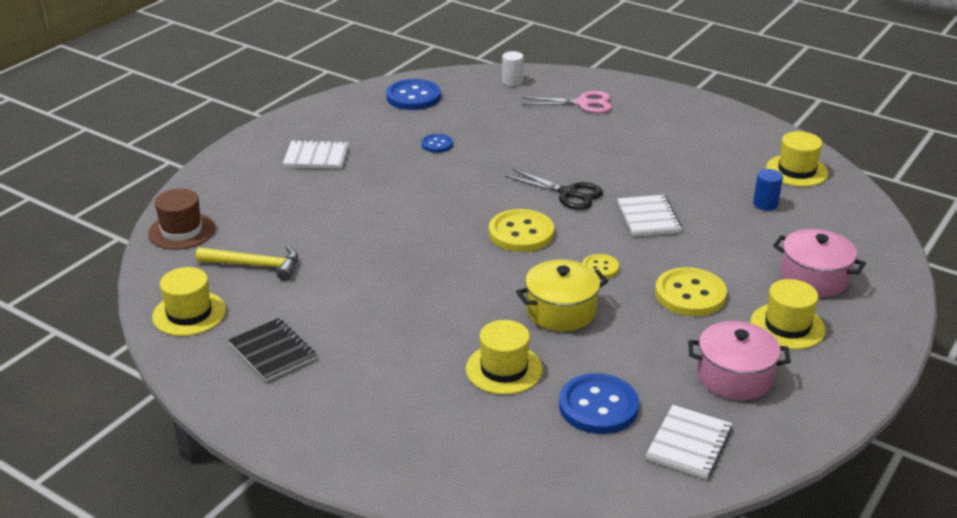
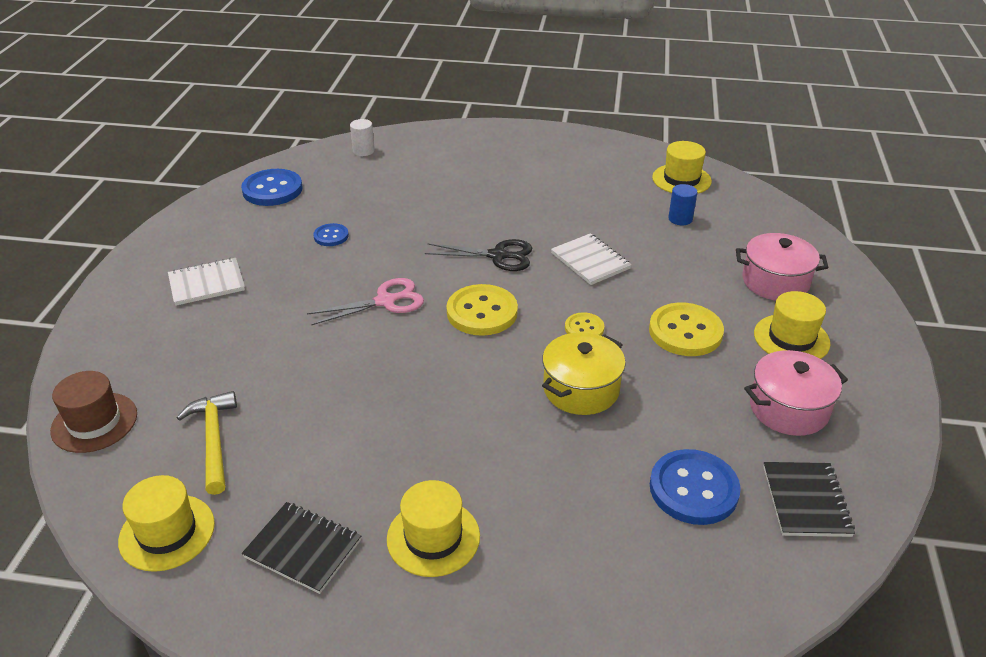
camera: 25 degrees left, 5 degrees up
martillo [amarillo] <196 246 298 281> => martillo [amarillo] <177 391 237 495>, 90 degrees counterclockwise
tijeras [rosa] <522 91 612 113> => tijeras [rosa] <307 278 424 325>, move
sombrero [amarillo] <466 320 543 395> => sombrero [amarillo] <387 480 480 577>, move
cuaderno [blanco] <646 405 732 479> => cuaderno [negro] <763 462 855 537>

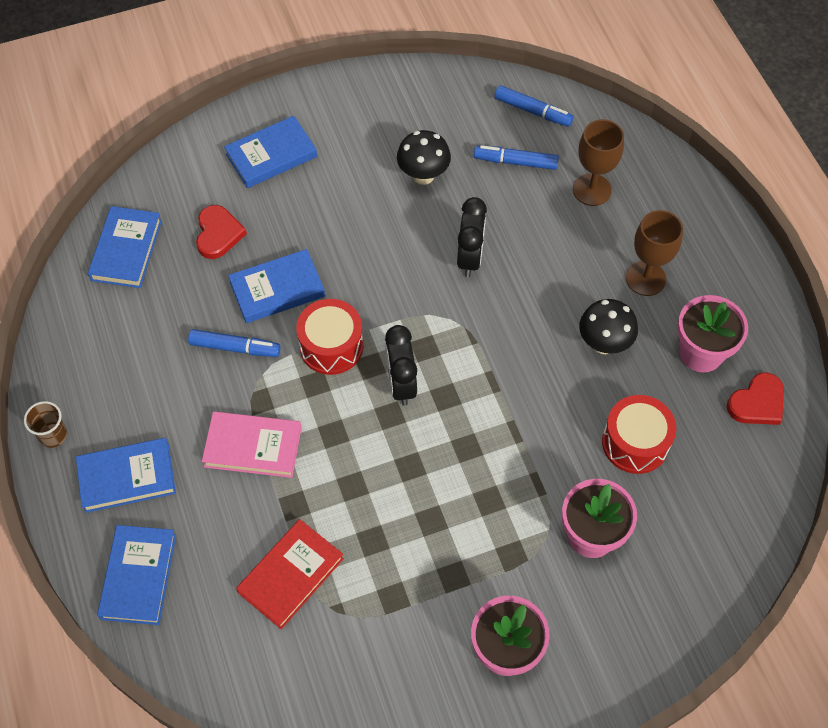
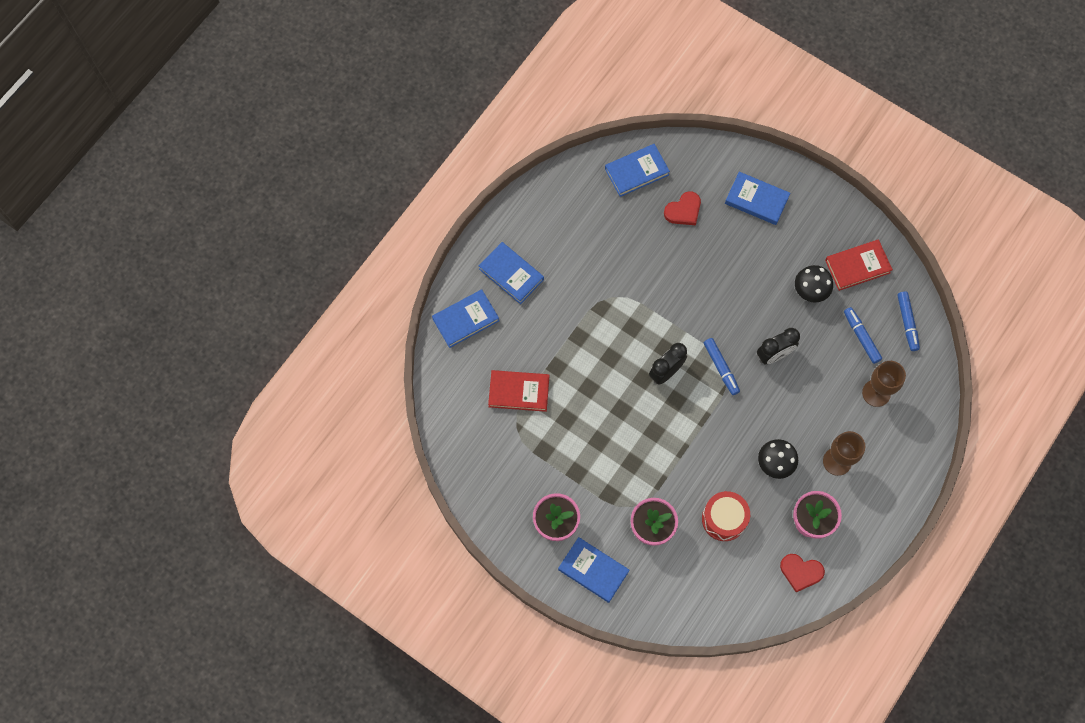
camera: 55 degrees right, 10 degrees up
libro [azul] <228 249 325 323> => libro [azul] <558 537 629 603>, move
rotulador [azul] <188 329 281 357> => rotulador [azul] <704 338 740 395>, move
nothing => libro [rojo] <825 239 893 291>
vaso [marrón] <24 401 67 448> => nothing
libro [rosa] <202 411 302 478> => nothing
tambor [rojo] <296 299 364 375> => nothing

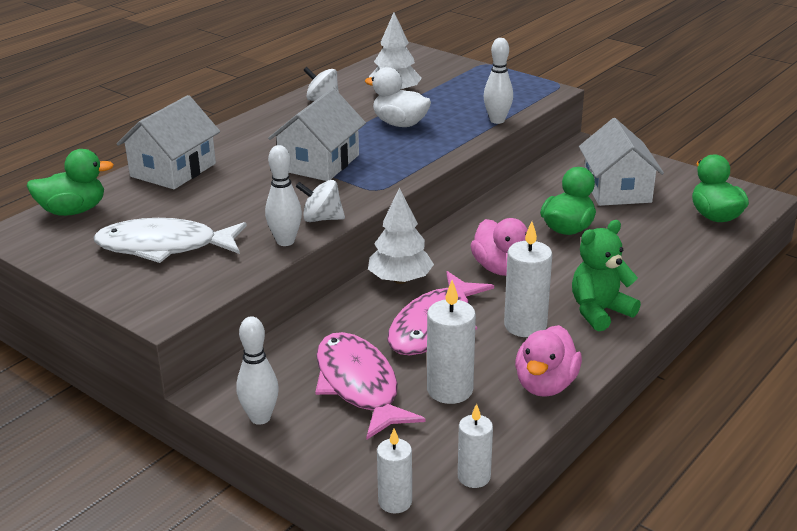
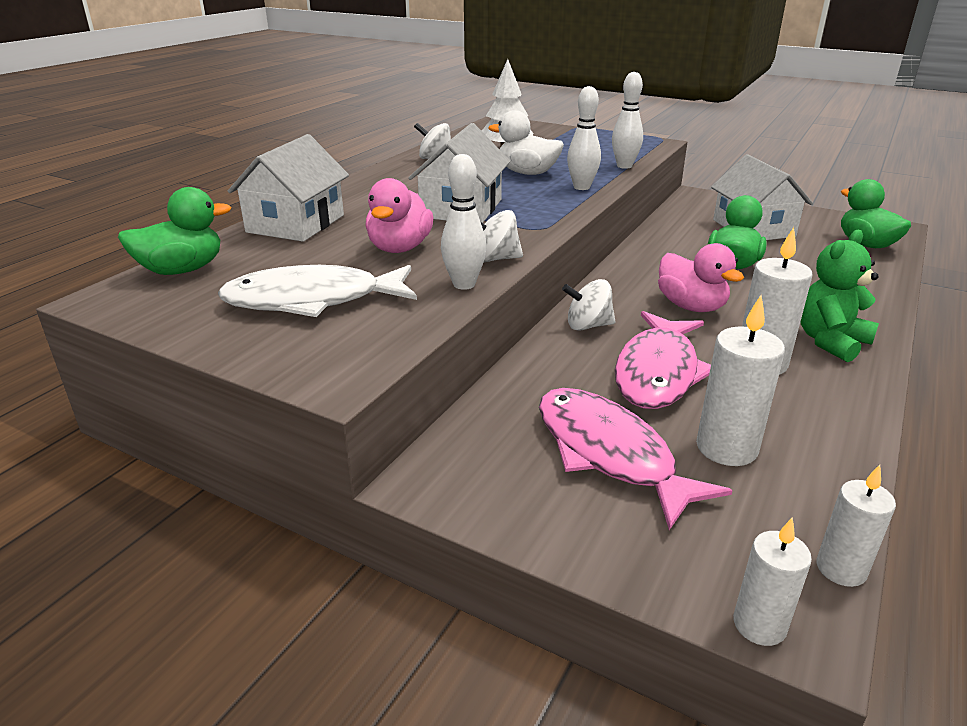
camera: 10 degrees left, 0 degrees up
pato [rosa] <515 325 582 397> => pato [rosa] <365 178 433 253>, move
árbol [blanco] <368 188 434 284> => peonza [blanco] <562 279 615 331>
bolo [blanco] <236 316 279 425> => bolo [blanco] <567 86 601 190>, move

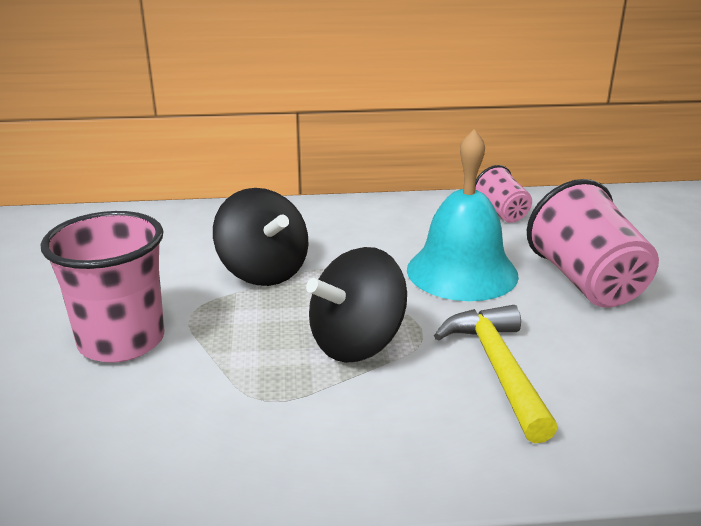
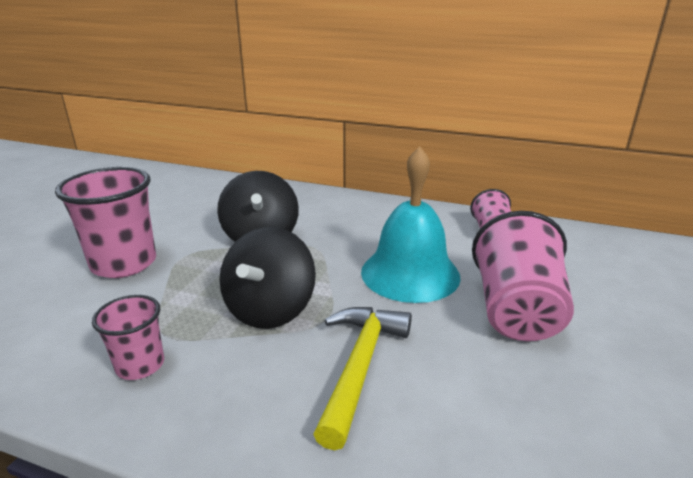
camera: 25 degrees right, 0 degrees up
nothing => vaso [rosa] <92 295 164 380>
peonza [negro] <306 247 407 363> => peonza [negro] <219 227 316 329>, 60 degrees counterclockwise

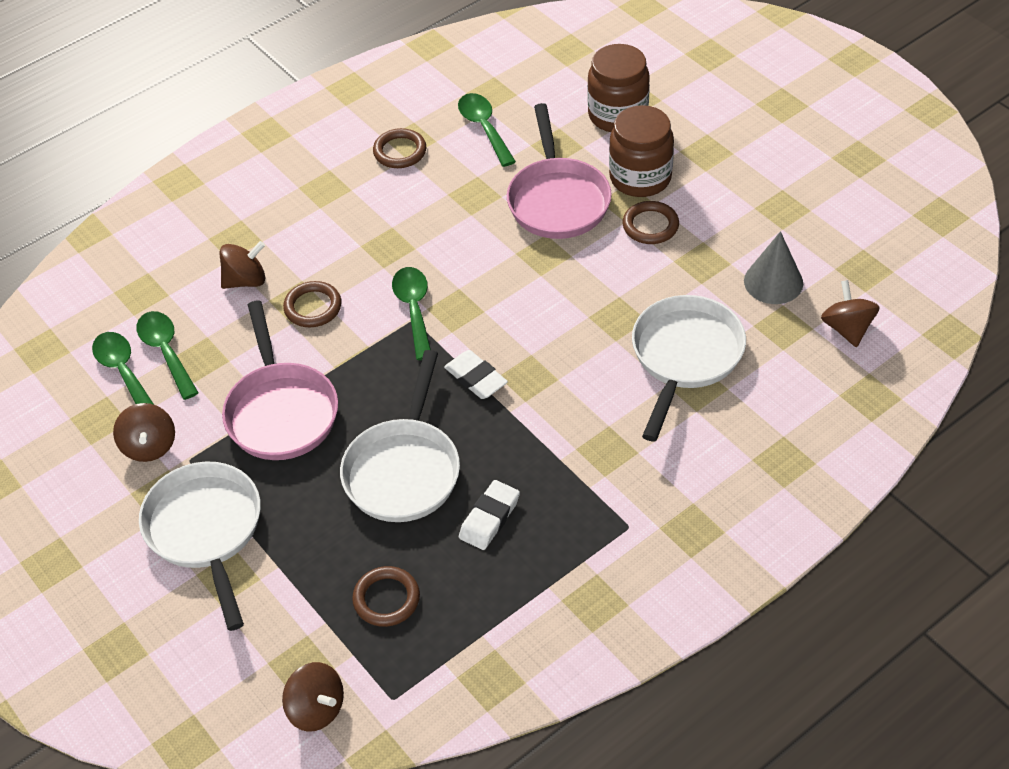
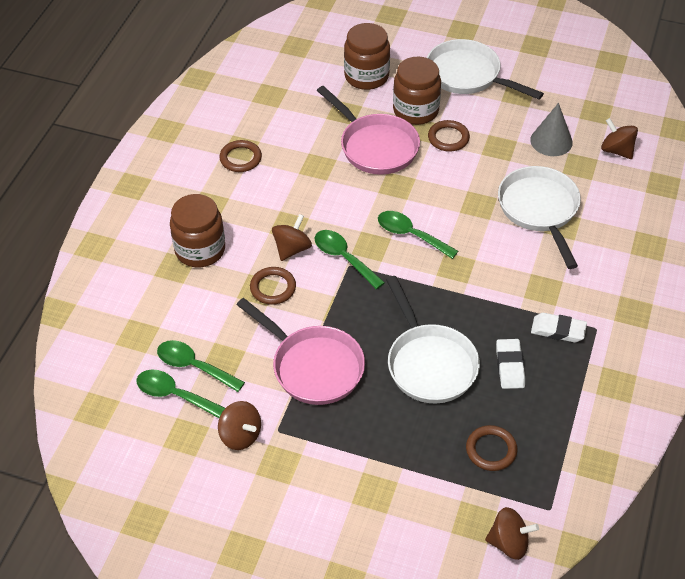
camera: 35 degrees left, 0 degrees up
nothing => tarro [marrón] <170 194 225 267>
peonza [marrón] <219 241 265 289> => peonza [marrón] <272 214 312 261>, move
cuchara [verde] <458 93 516 167> => cuchara [verde] <378 211 458 259>, move
sartén [blanco] <139 462 261 631> => sartén [blanco] <427 39 544 99>, move
goma de borrar [blanco] <444 350 508 399> => goma de borrar [blanco] <531 313 587 342>, move

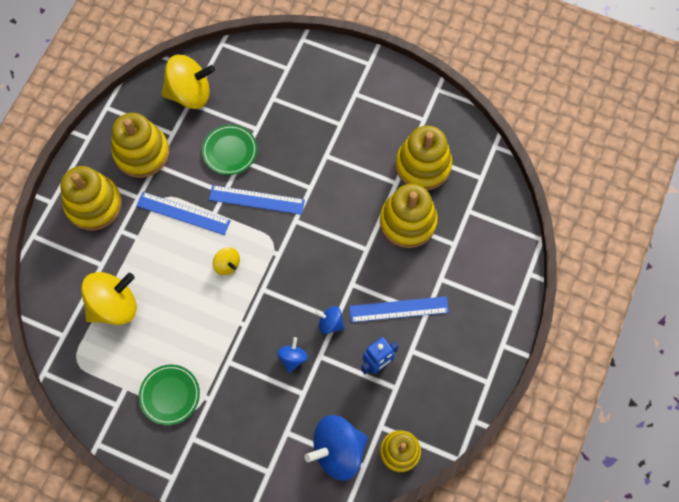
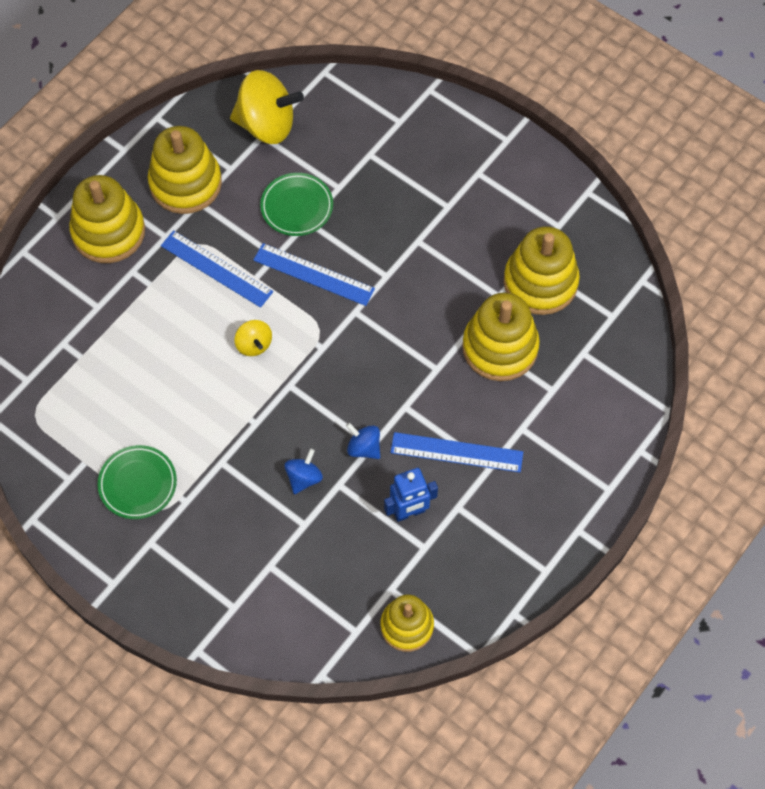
camera: 15 degrees right, 5 degrees down
peonza [amarillo] <81 272 137 325> => nothing
peonza [azul] <304 415 368 481> => nothing

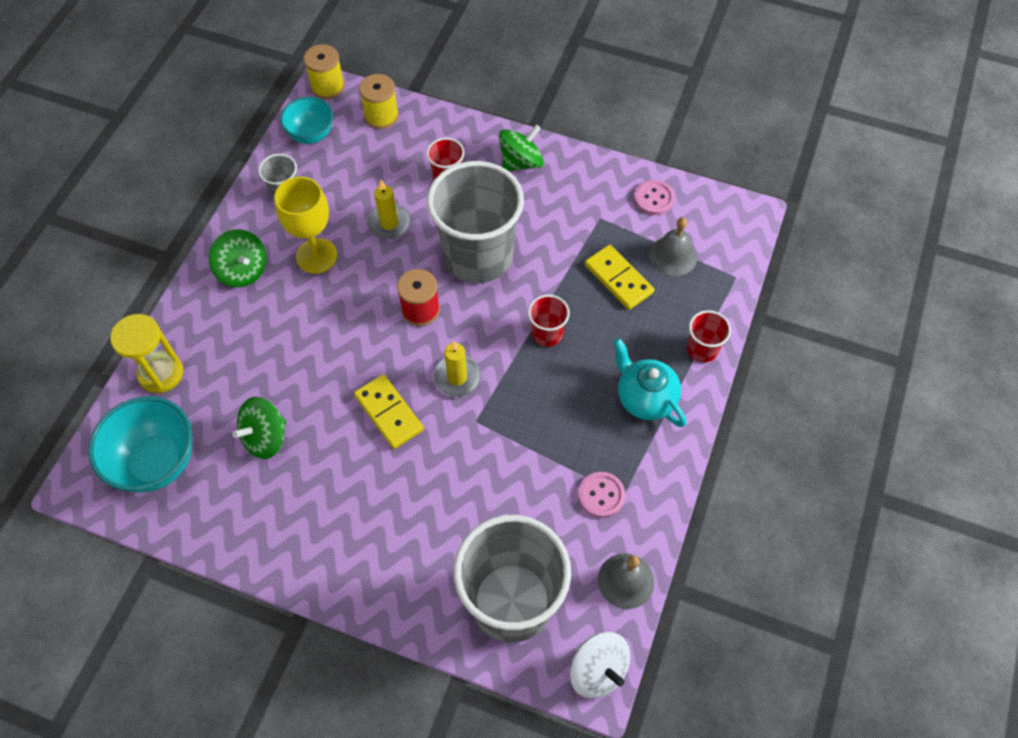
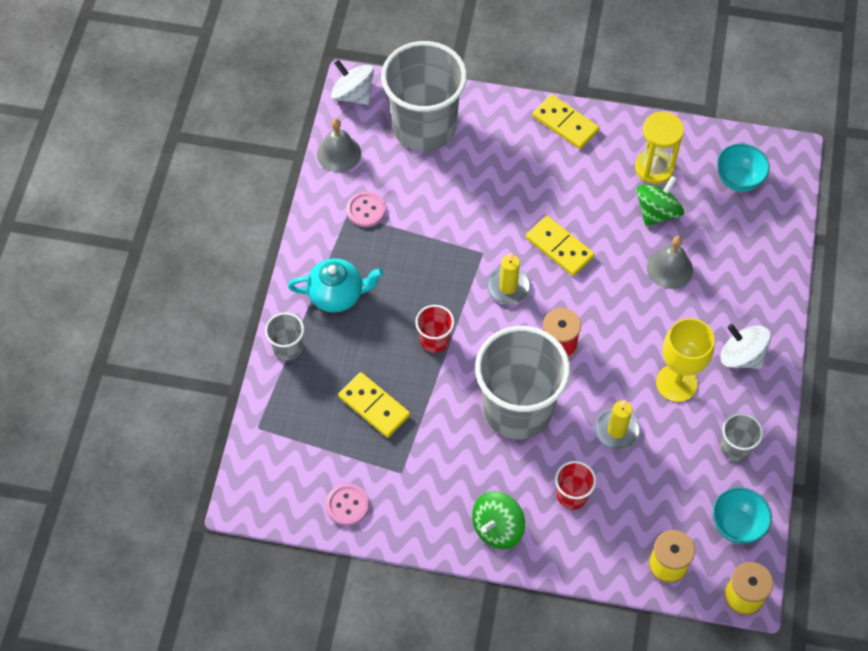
camera: 170 degrees right, 0 degrees up
vaso [rojo] <687 310 731 363> => vaso [gris] <265 312 304 361>
tetera [turquesa] <613 338 686 427> => tetera [turquesa] <288 258 384 313>, 45 degrees counterclockwise
nothing => ficha de dominó [amarillo] <533 94 599 149>
reloj de arena [amarillo] <110 314 183 393> => reloj de arena [amarillo] <635 112 684 184>, move
campana [gris] <649 217 697 276> => campana [gris] <647 236 693 289>, move
cuenco [turquesa] <88 396 192 493> => cuenco [turquesa] <717 144 770 192>, x0.63
peonza [verde] <209 229 267 287> => peonza [blanco] <721 324 771 369>

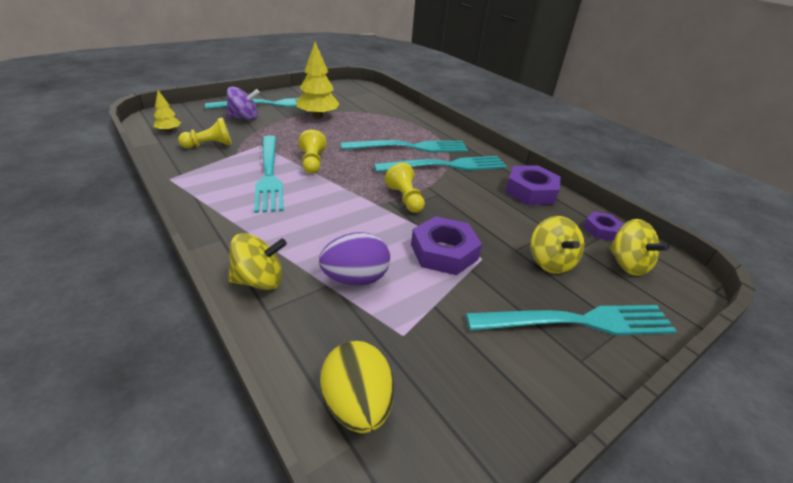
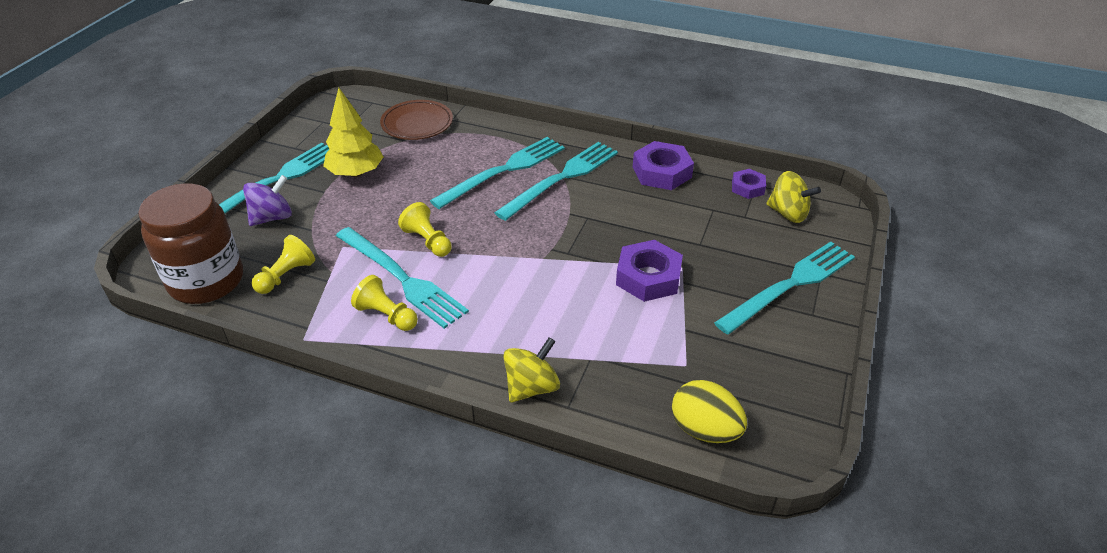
camera: 30 degrees left, 5 degrees up
árbol [amarillo] <154 90 181 132> => tarro [marrón] <138 183 243 304>
peón [amarillo] <385 163 425 213> => peón [amarillo] <351 275 418 331>, move
nothing => plato [marrón] <380 100 453 140>
huevo [morado] <319 232 390 286> => nothing
peonza [amarillo] <531 216 584 274> => nothing

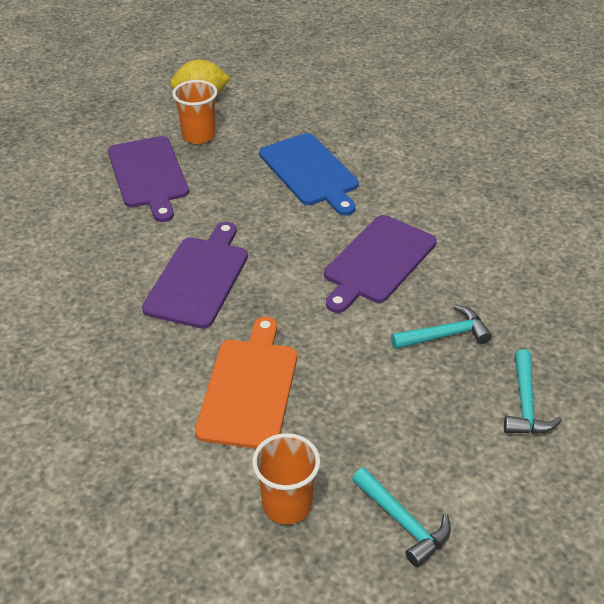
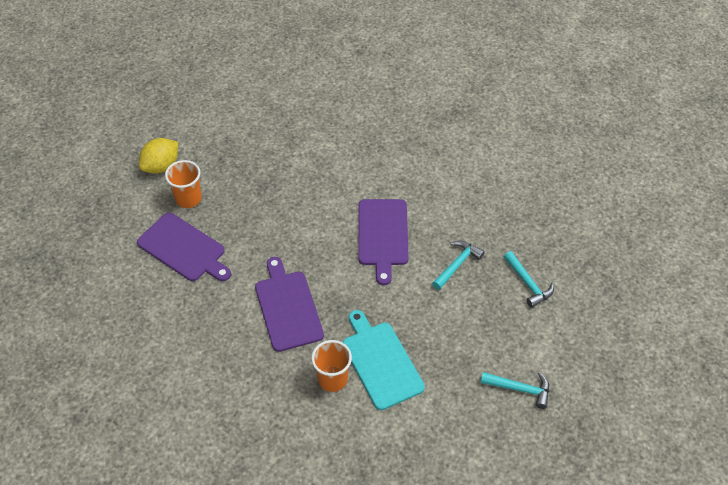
camera: 35 degrees left, 10 degrees up
vaso [naranja] <252 433 320 524> => vaso [naranja] <311 340 352 392>, move
tabla de cortar [naranja] <195 317 297 449> => tabla de cortar [turquesa] <343 310 425 410>
tabla de cortar [azul] <259 133 359 215> => nothing

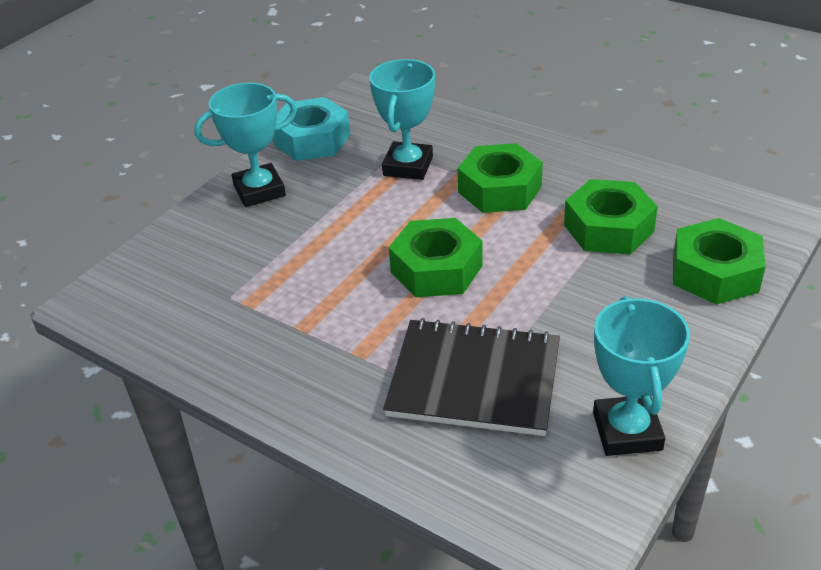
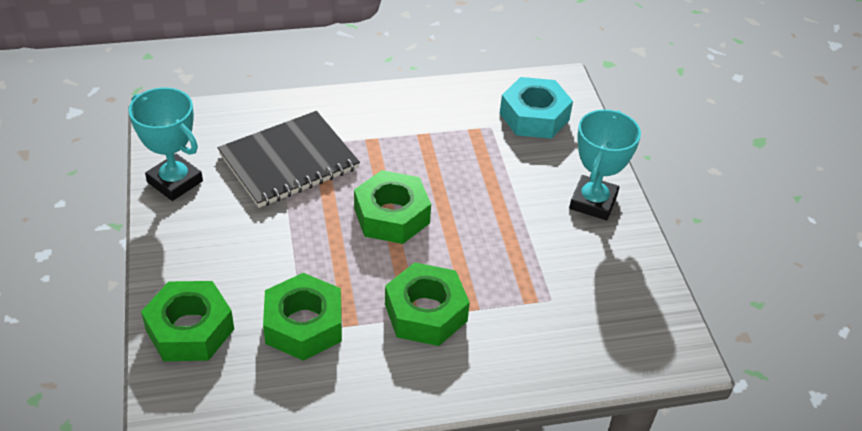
camera: 130 degrees right, 5 degrees up
tuerca [turquesa] <273 97 350 161> => tuerca [turquesa] <500 77 573 139>, move
trofeo [turquesa] <369 59 435 180> => nothing

